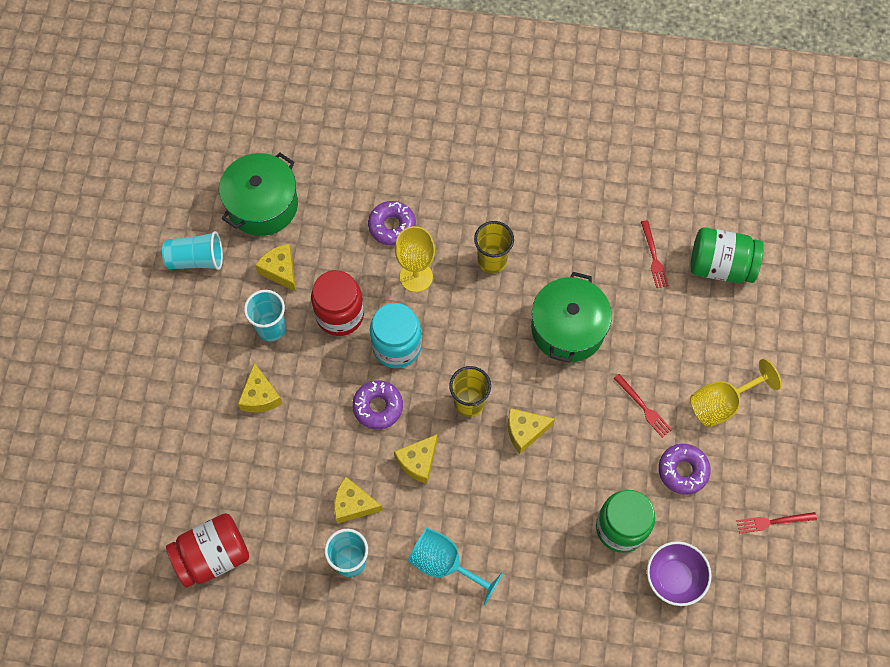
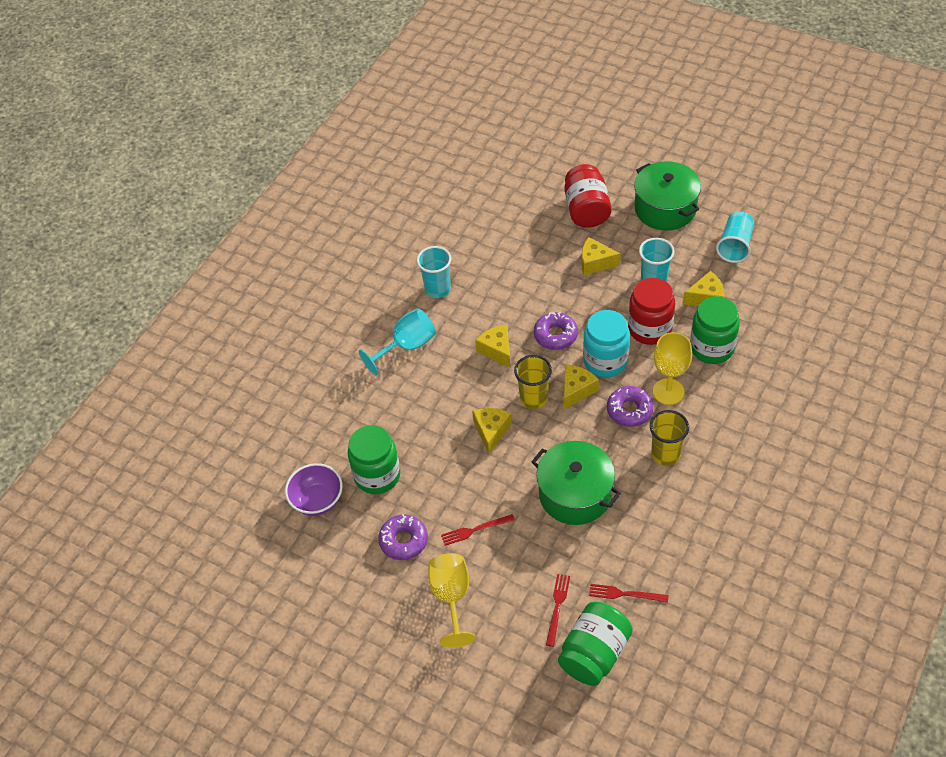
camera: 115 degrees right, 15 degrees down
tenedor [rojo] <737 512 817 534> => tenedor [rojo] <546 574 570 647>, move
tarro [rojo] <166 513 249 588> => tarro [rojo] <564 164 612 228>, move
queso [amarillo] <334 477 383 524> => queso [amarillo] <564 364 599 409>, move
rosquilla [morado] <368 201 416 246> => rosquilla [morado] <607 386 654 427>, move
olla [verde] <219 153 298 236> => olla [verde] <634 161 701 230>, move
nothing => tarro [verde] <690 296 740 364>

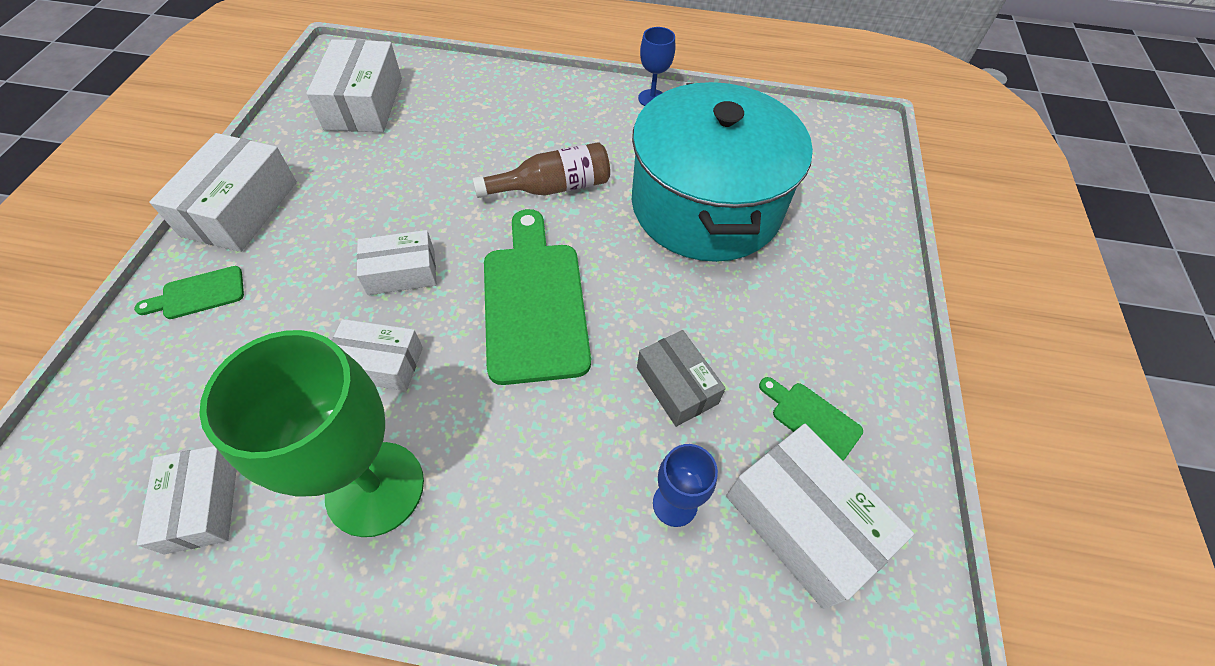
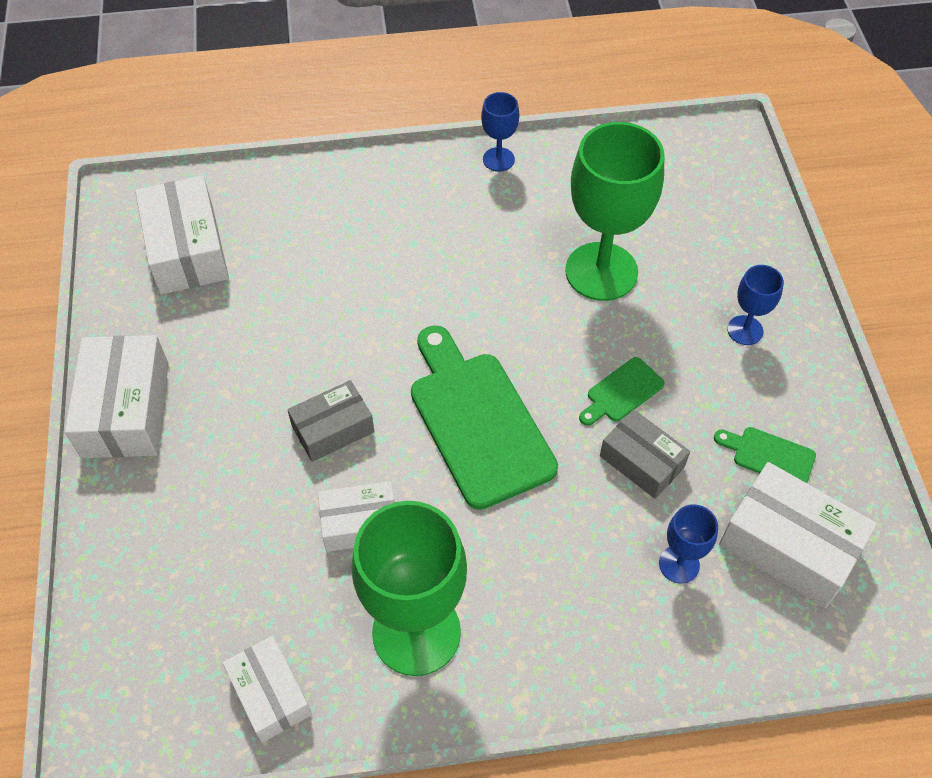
camera: 15 degrees left, 0 degrees up
caja [blanco] <357 230 437 295> => caja [gris] <287 380 374 462>
olla [turquesa] <632 82 813 262> => copa [verde] <565 122 664 301>
tabla de cortar [verde] <134 266 244 319> => tabla de cortar [verde] <579 357 664 426>, move
nothing => copa [azul] <727 265 784 345>
botella [marrón] <472 142 610 198> => nothing

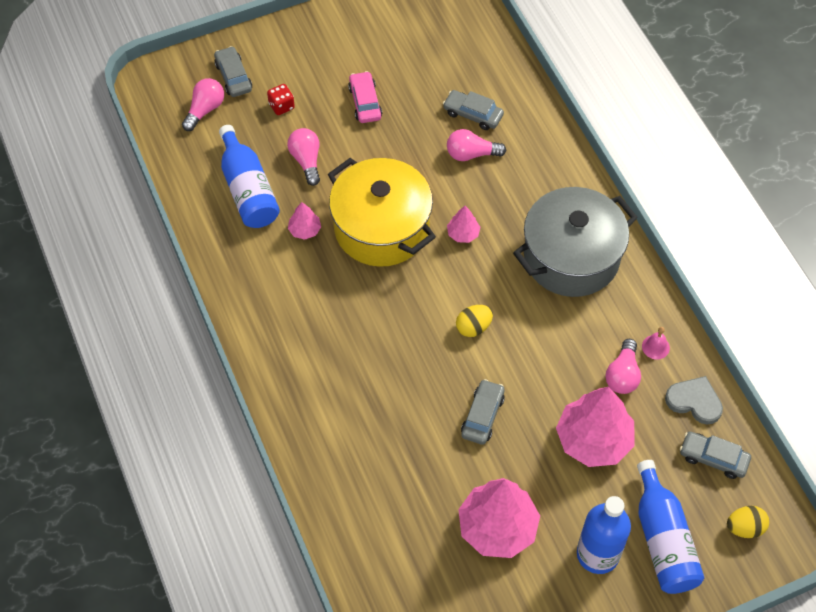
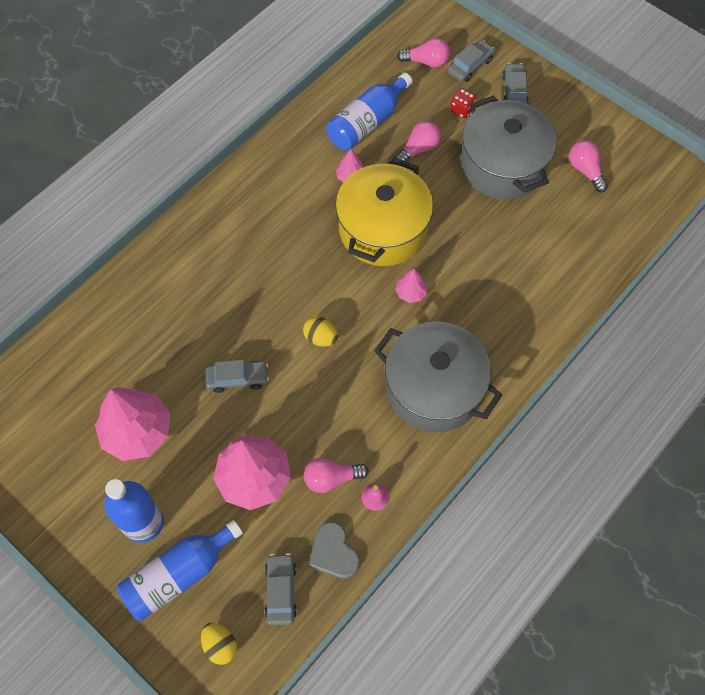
camera: 65 degrees right, 5 degrees up
corazón [gris] <665 376 723 425> => corazón [gris] <309 522 360 579>, 150 degrees clockwise
coche [rosa] <348 71 382 123> => olla [gris] <461 95 557 199>
coche [gris] <443 90 504 130> => coche [gris] <502 63 529 104>, move
bombilla [rosa] <447 129 506 161> => bombilla [rosa] <569 140 608 193>, move

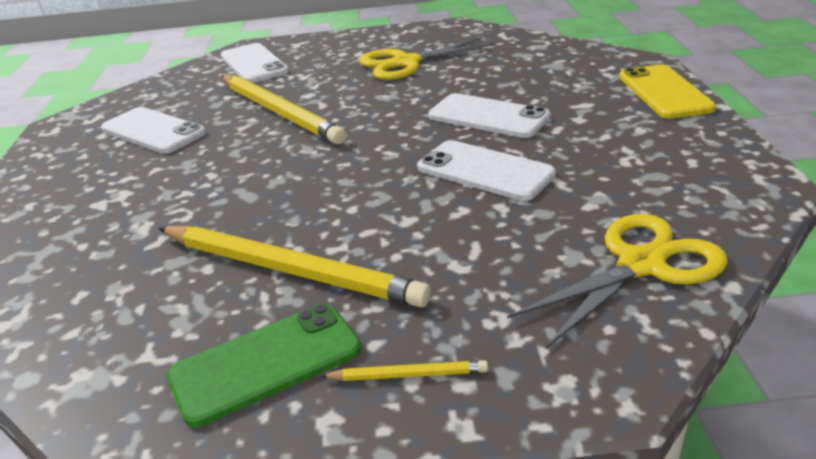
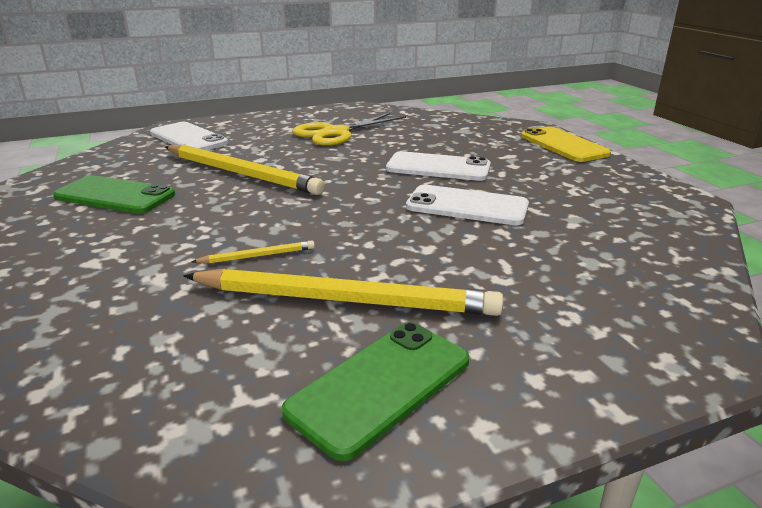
camera: 20 degrees left, 5 degrees down
móvil [blanco] <101 107 206 154> => móvil [verde] <53 175 175 214>
lápiz [amarillo] <320 360 488 381> => lápiz [amarillo] <192 240 315 264>, move
tijeras [amarillo] <507 214 728 349> => nothing

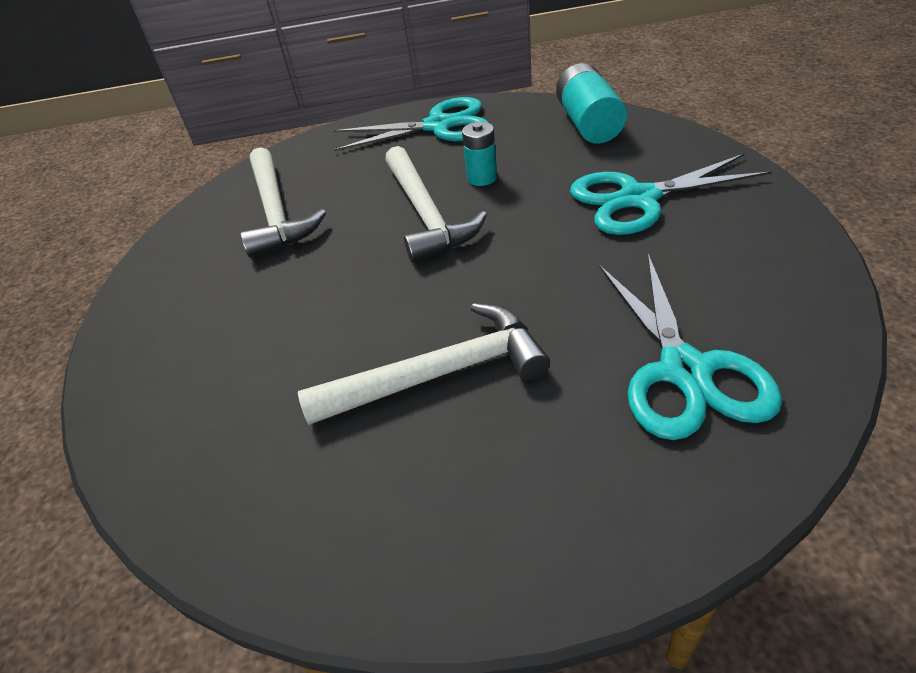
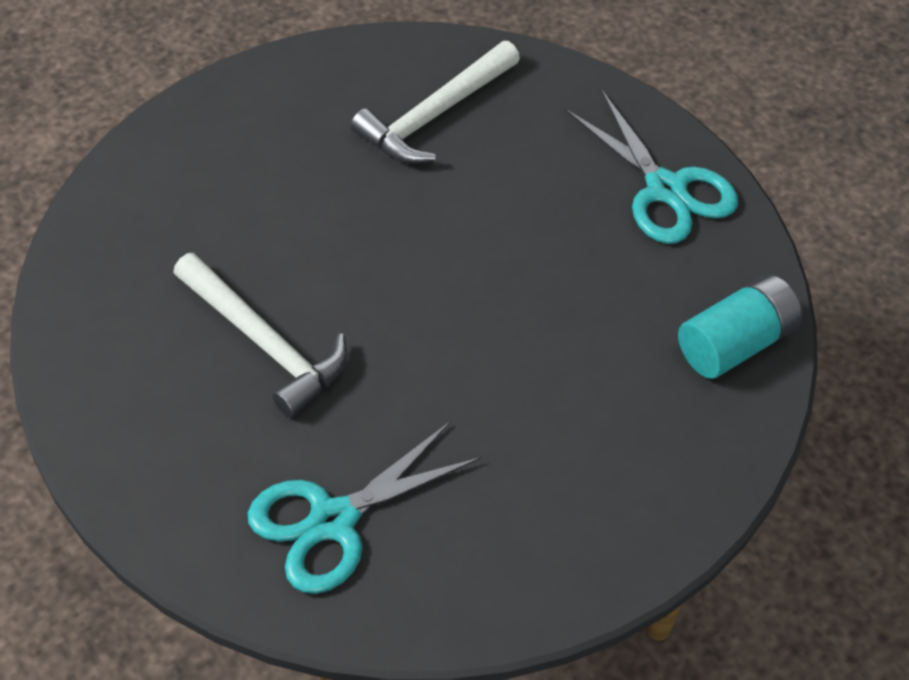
camera: 55 degrees right, 10 degrees up
martillo [blanco] <385 146 487 262> => nothing
pila [turquesa] <462 122 497 186> => nothing
tijeras [turquesa] <570 153 772 235> => nothing

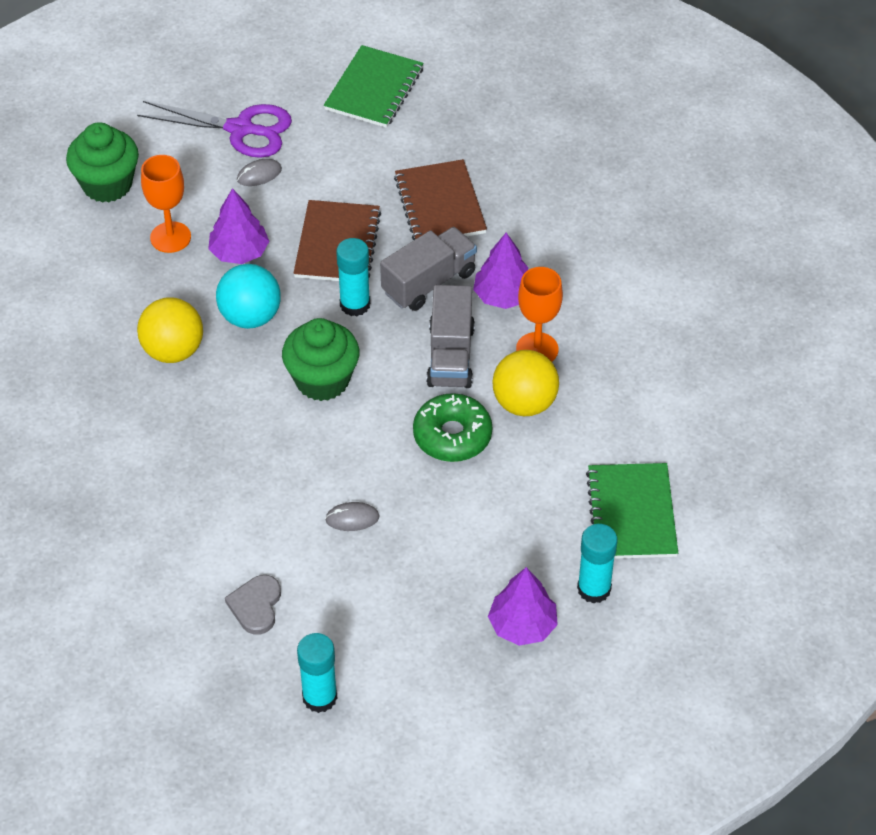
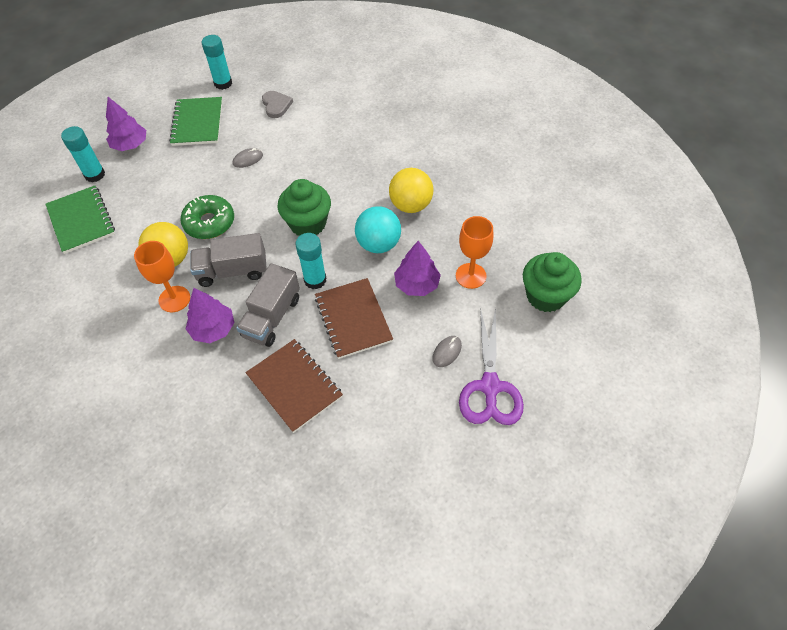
camera: 155 degrees right, 5 degrees up
cuaderno [verde] <324 45 423 128> => cuaderno [verde] <169 97 222 146>, move
camión [gris] <426 285 475 388> => camión [gris] <190 233 267 287>, 75 degrees counterclockwise
tijeras [morado] <137 101 292 158> => tijeras [morado] <459 308 524 425>, 75 degrees counterclockwise

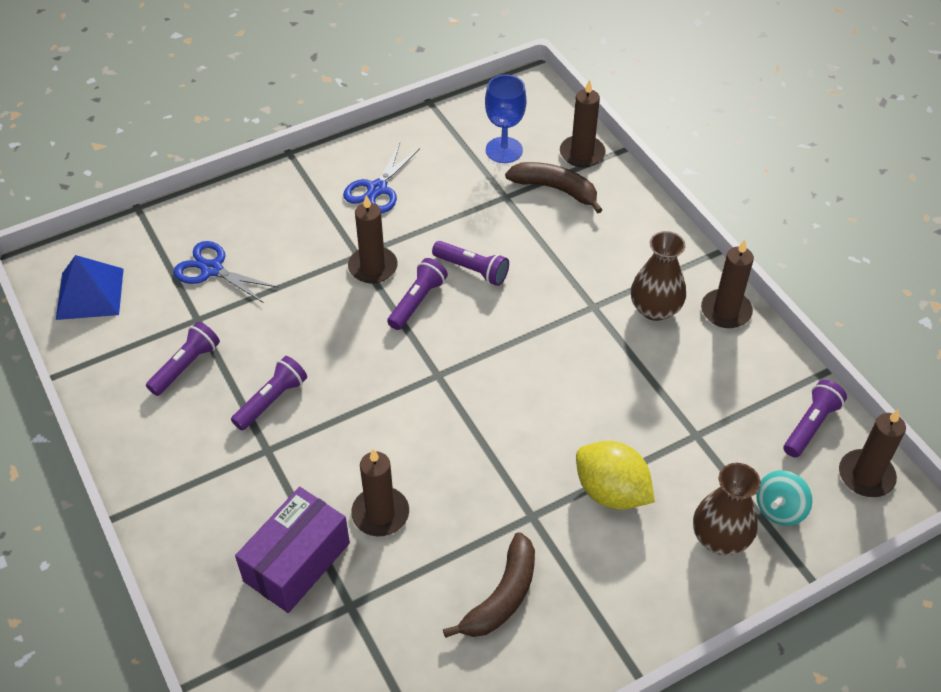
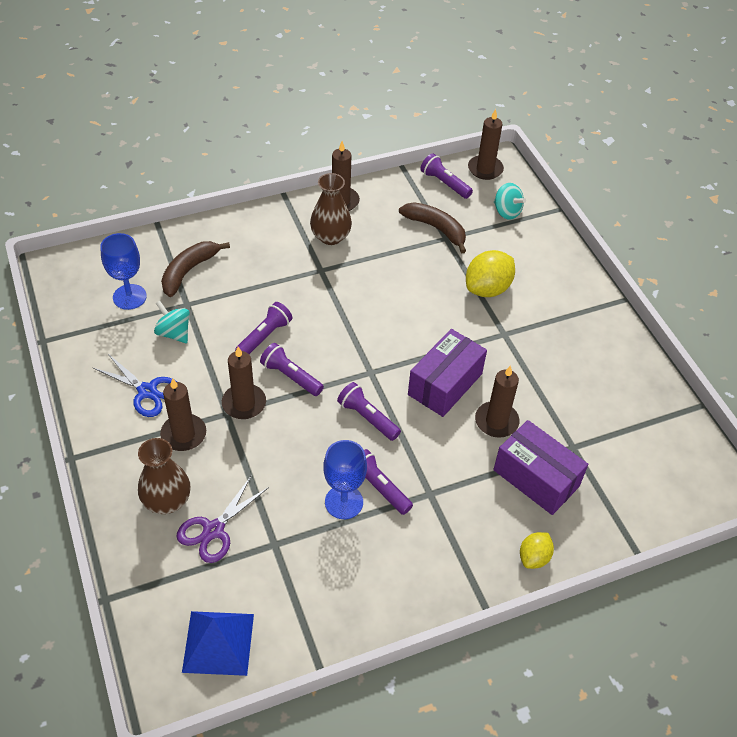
camera: 85 degrees left, 0 degrees up
florero [marrón] <693 463 761 555> => florero [marrón] <138 438 191 514>, move
nothing => peonza [turquesa] <154 301 190 343>
vela [marrón] <560 80 606 168> => vela [marrón] <160 378 206 451>, move
tijeras [azul] <173 241 278 303> => tijeras [morado] <177 476 269 563>
nothing => copa [azul] <323 440 367 519>
lámpara de mano [morado] <146 322 220 396> => lámpara de mano [morado] <337 382 401 441>, move
plátano [marrón] <443 532 535 638> => plátano [marrón] <399 202 466 253>, move
nothing => caja [morado] <408 329 487 417>
nothing => limón [amarillo] <520 532 554 569>

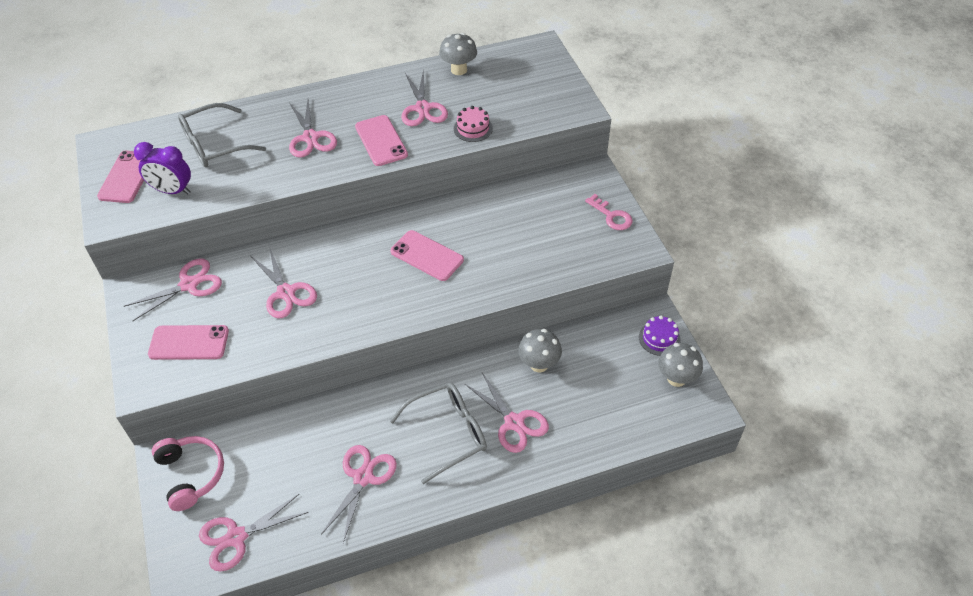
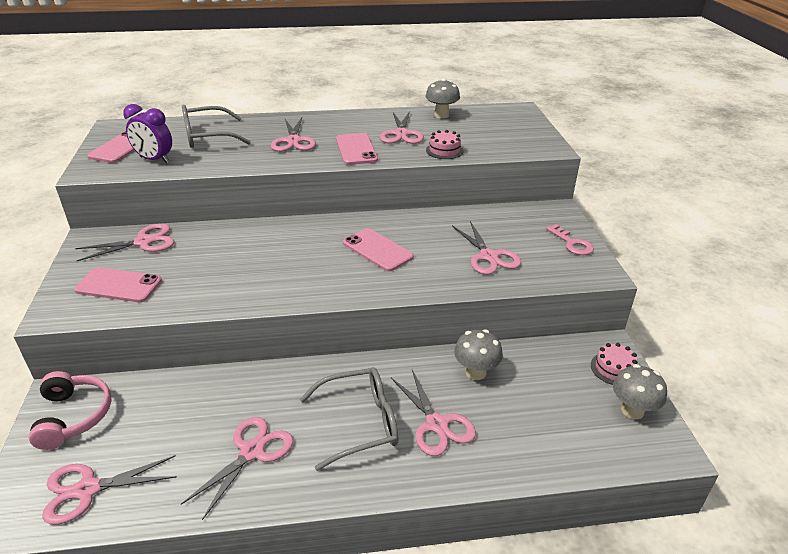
camera: 10 degrees right, 15 degrees down
tijeras [rosa] <251 247 317 319> => tijeras [rosa] <452 221 521 275>, move
tarta [morado] <639 315 681 356> => tarta [rosa] <591 343 638 385>

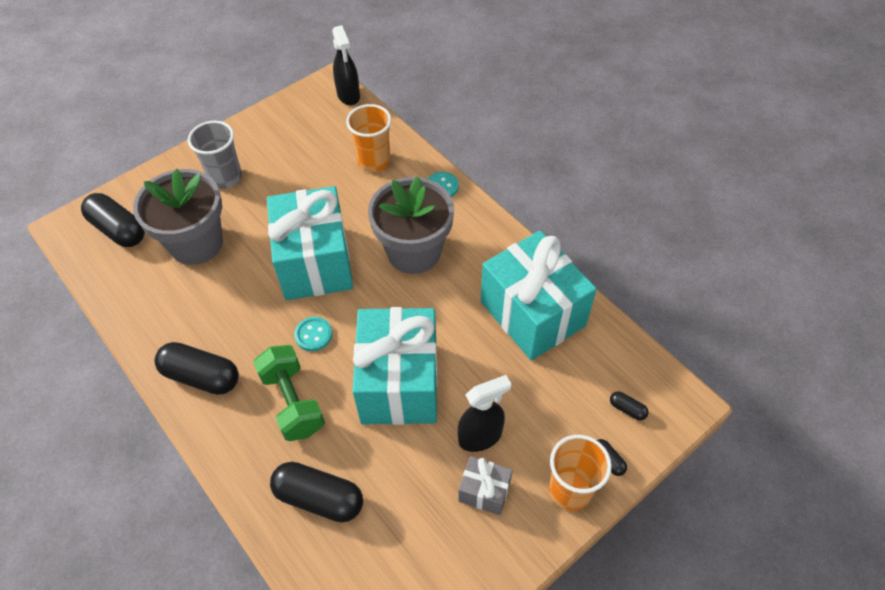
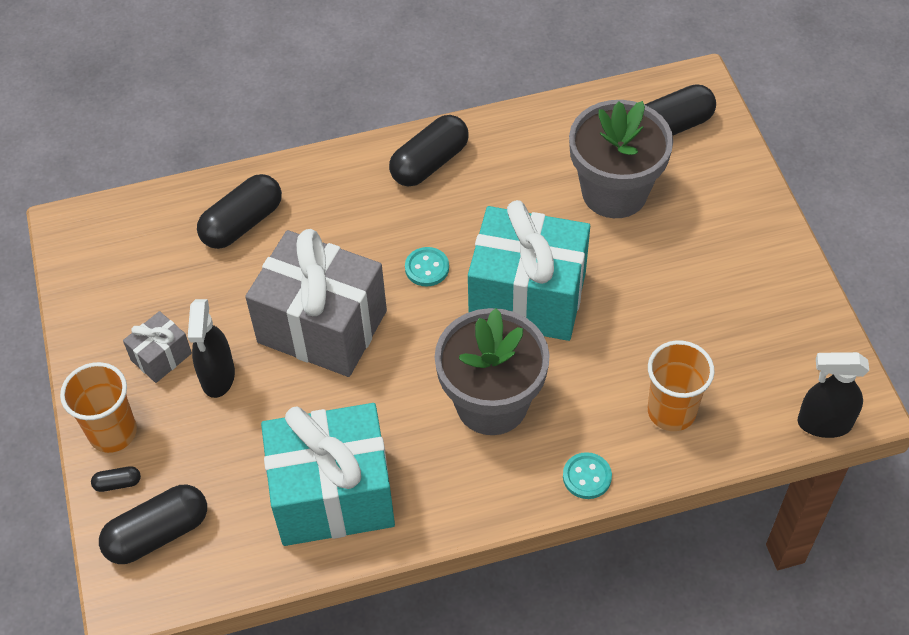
camera: 115 degrees right, 0 degrees up
cápsula [negro] <610 391 648 420> => cápsula [negro] <99 485 207 564>, x2.25
regalo [turquesa] <353 307 438 425> => regalo [gris] <245 229 387 377>
vaso [gris] <188 121 242 189> => nothing
mancuerna [verde] <253 345 325 441> => nothing

